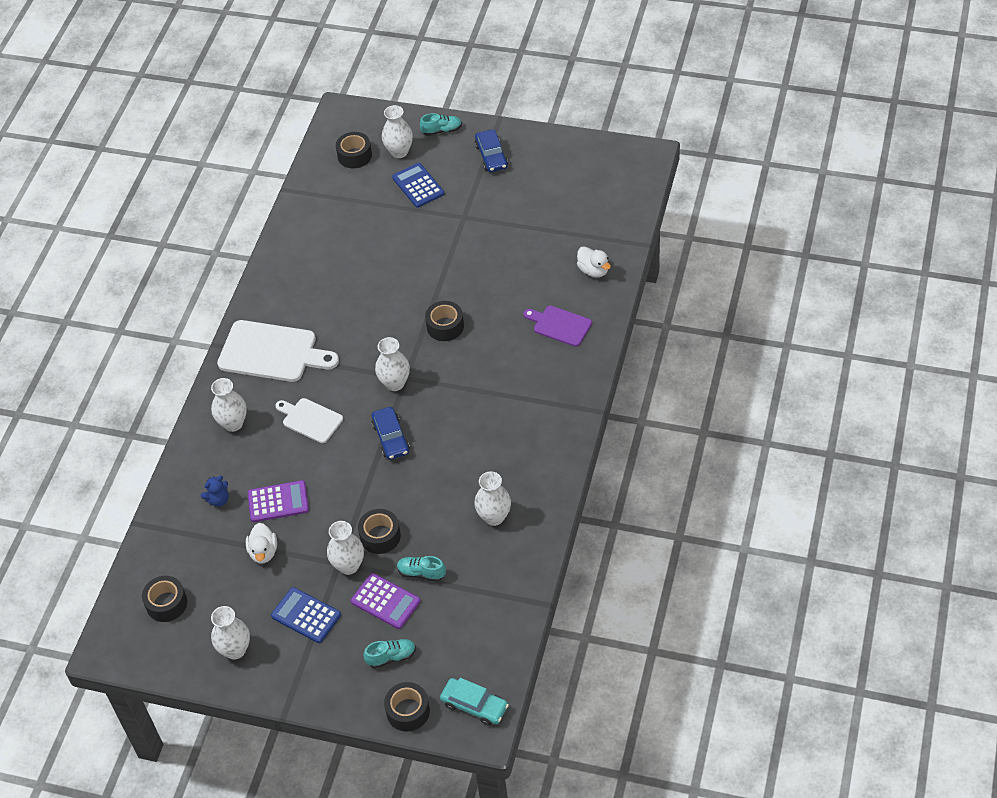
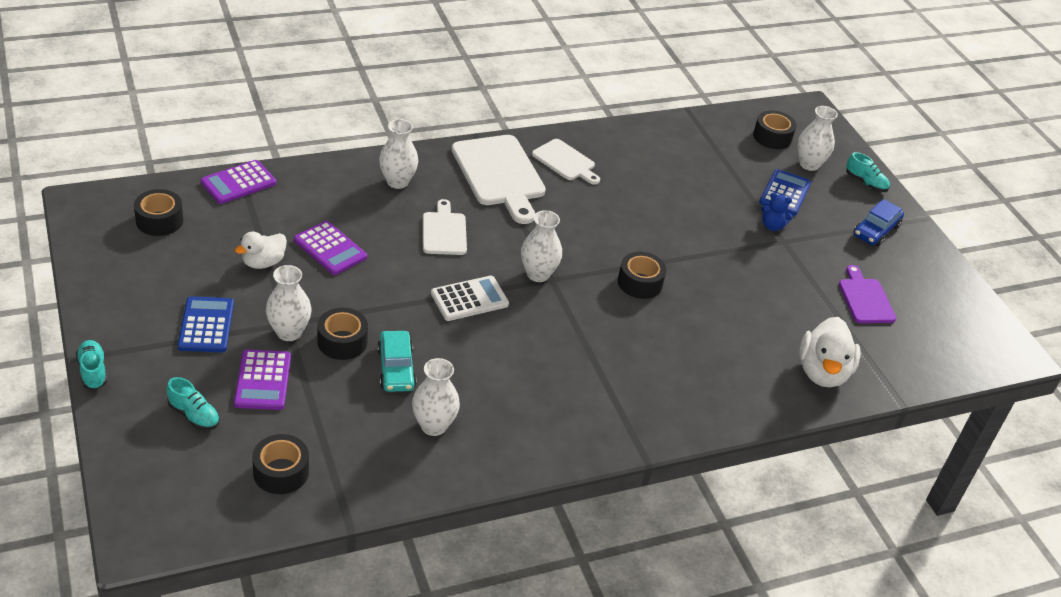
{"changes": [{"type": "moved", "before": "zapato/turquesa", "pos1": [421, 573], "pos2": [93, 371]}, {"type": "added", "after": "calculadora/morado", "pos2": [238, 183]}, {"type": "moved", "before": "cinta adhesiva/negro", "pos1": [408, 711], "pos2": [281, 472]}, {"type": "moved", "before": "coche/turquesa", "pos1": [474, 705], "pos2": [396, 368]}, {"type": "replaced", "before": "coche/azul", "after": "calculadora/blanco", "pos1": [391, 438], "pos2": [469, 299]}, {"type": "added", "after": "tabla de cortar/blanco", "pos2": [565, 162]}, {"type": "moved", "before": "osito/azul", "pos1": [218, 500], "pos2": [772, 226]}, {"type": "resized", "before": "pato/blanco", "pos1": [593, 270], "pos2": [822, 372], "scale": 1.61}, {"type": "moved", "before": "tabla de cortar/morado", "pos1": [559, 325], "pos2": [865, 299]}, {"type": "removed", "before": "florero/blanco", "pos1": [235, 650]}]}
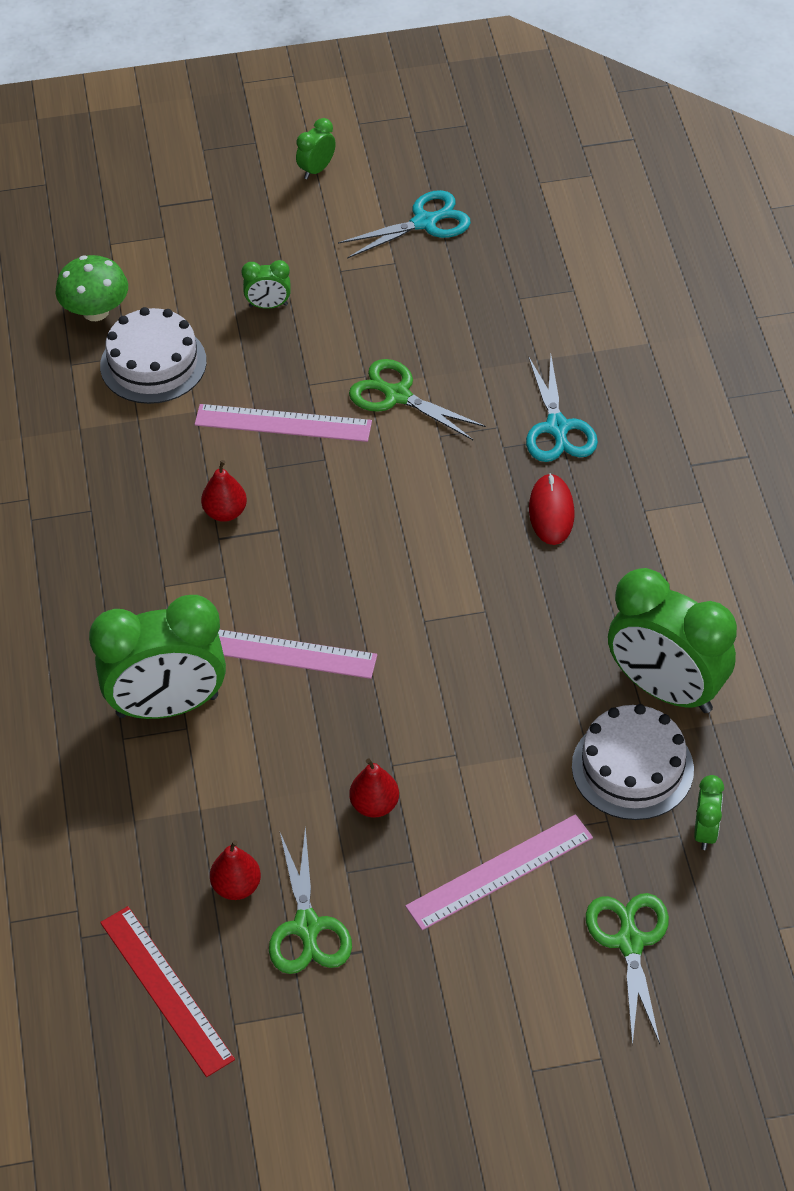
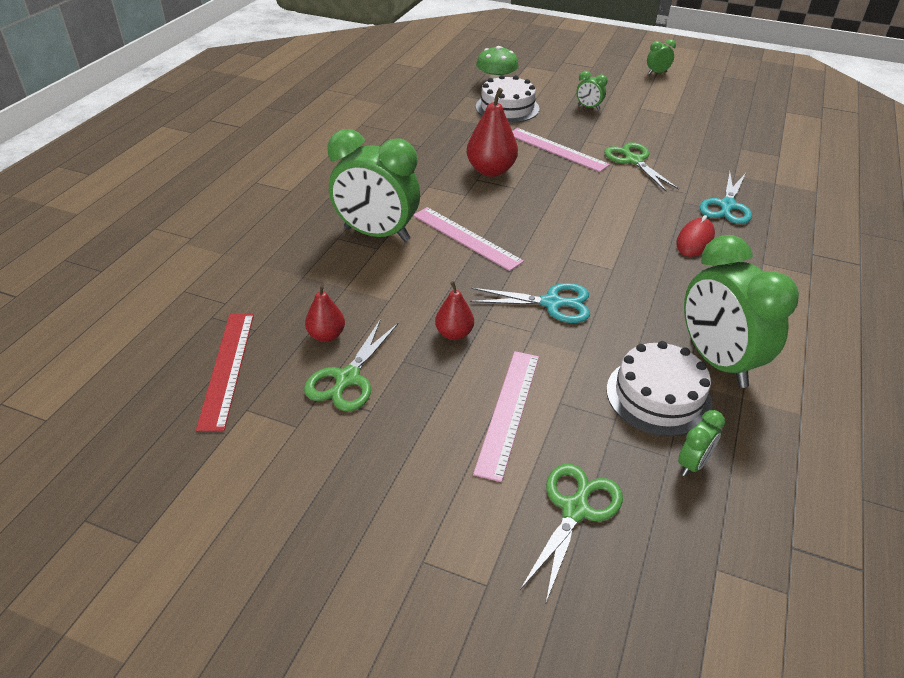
{"changes": [{"type": "resized", "before": "pera/rojo", "pos1": [225, 512], "pos2": [491, 171], "scale": 1.72}, {"type": "moved", "before": "tijeras/turquesa", "pos1": [425, 222], "pos2": [552, 303]}, {"type": "turned", "before": "regla/rosa", "pos1": [499, 872], "pos2": [508, 411], "turn": -75}]}
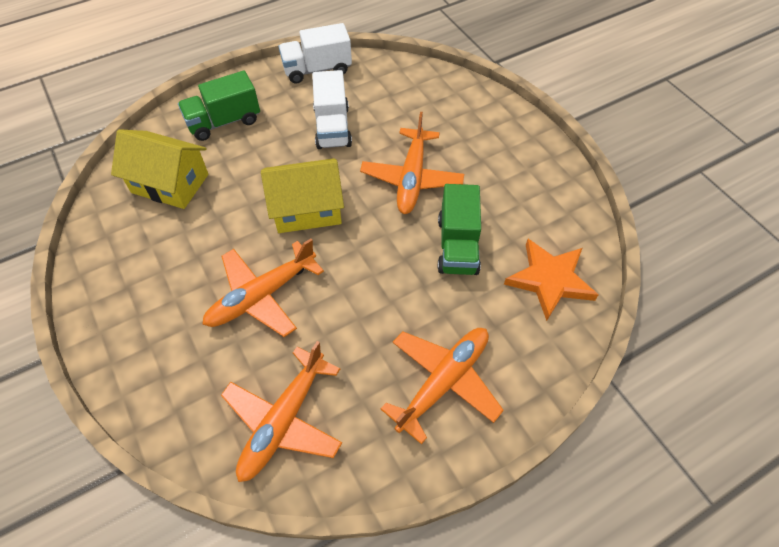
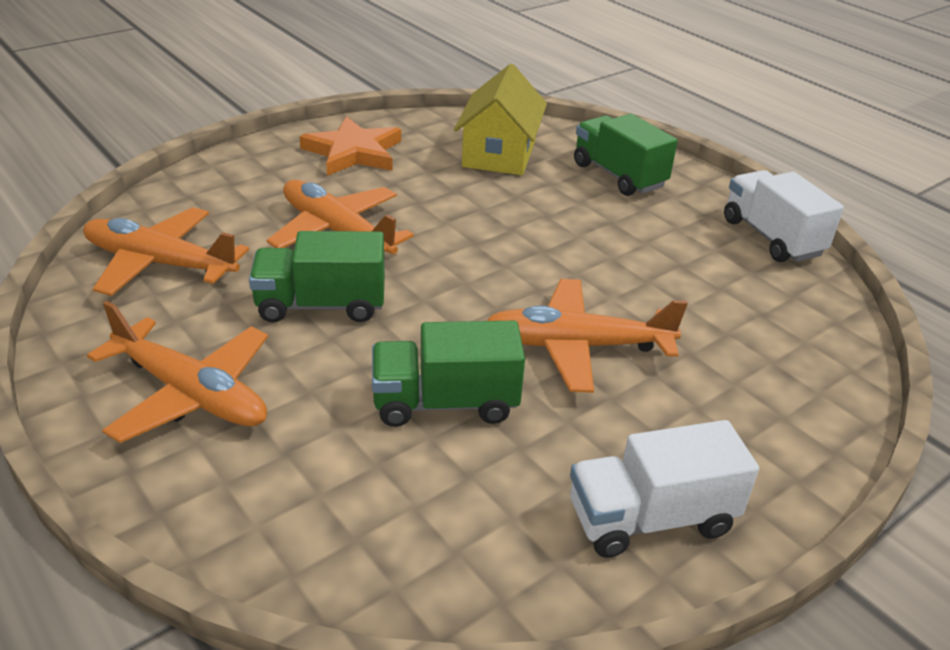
{"changes": [{"type": "added", "after": "camión/verde", "pos2": [321, 305]}, {"type": "moved", "before": "estrella/naranja", "pos1": [550, 280], "pos2": [353, 152]}, {"type": "moved", "before": "camión/blanco", "pos1": [332, 127], "pos2": [650, 518]}, {"type": "removed", "before": "casa/amarillo", "pos1": [307, 209]}]}
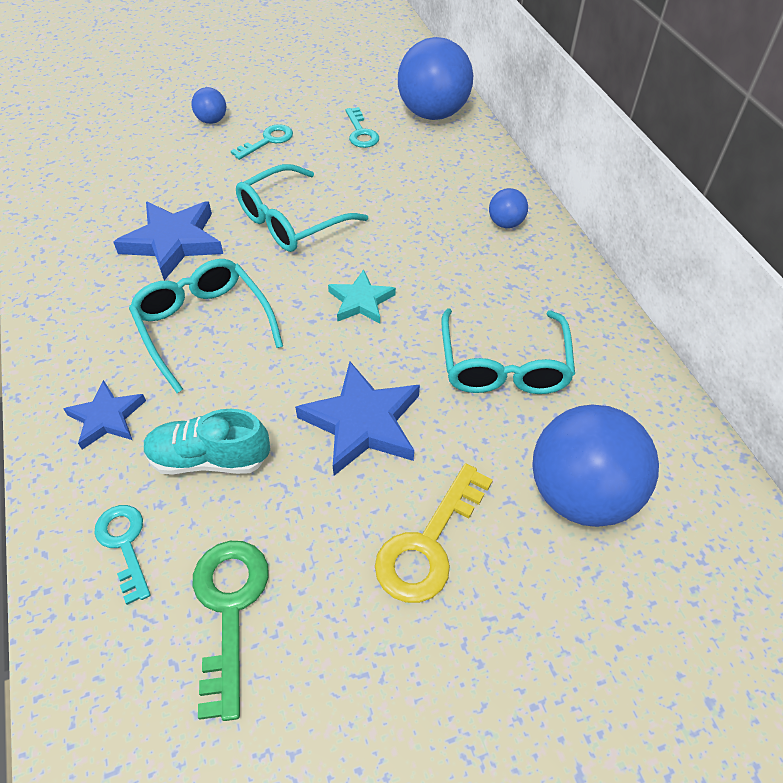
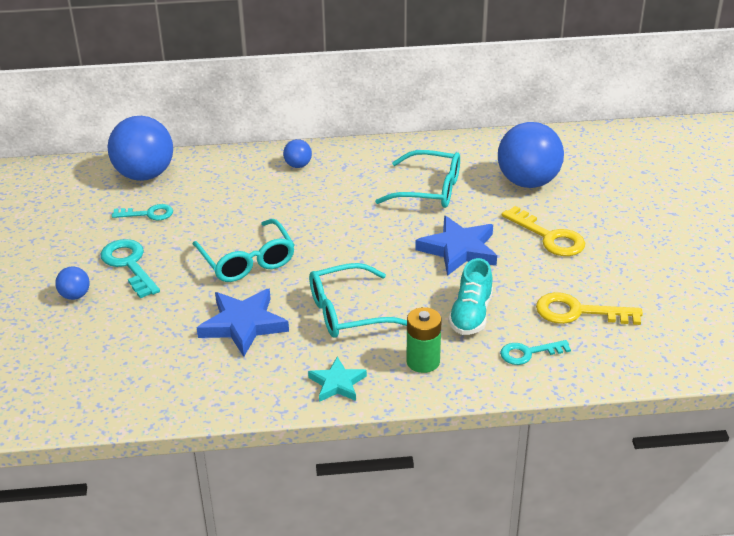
{"changes": [{"type": "resized", "before": "llave/turquesa", "pos1": [268, 141], "pos2": [129, 264], "scale": 1.53}, {"type": "moved", "before": "estrella/turquesa", "pos1": [361, 301], "pos2": [337, 383]}, {"type": "replaced", "before": "estrella/azul", "after": "pila/verde", "pos1": [107, 417], "pos2": [423, 361]}, {"type": "recoloured", "before": "llave/verde", "after": "llave/amarillo", "pos1": [229, 609], "pos2": [578, 312]}]}
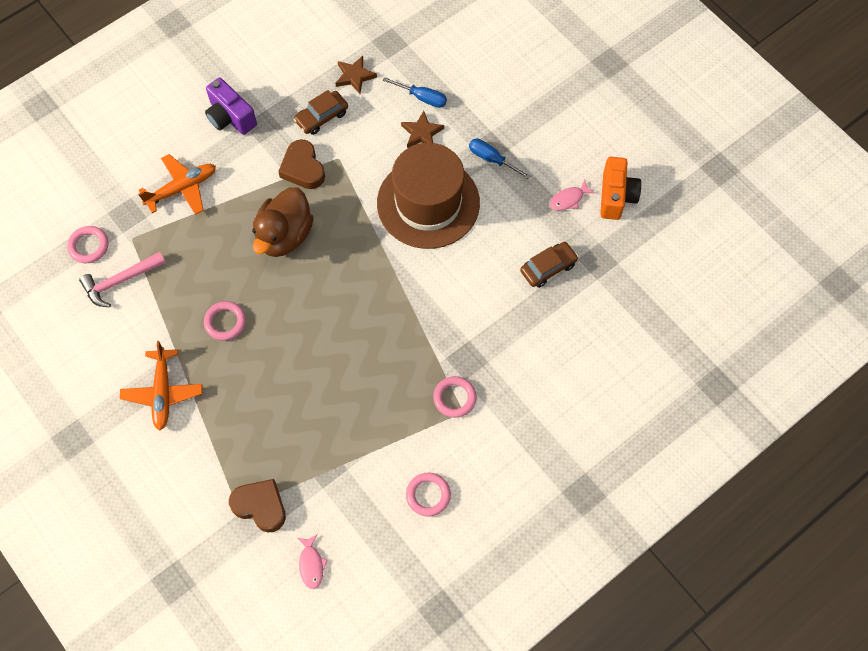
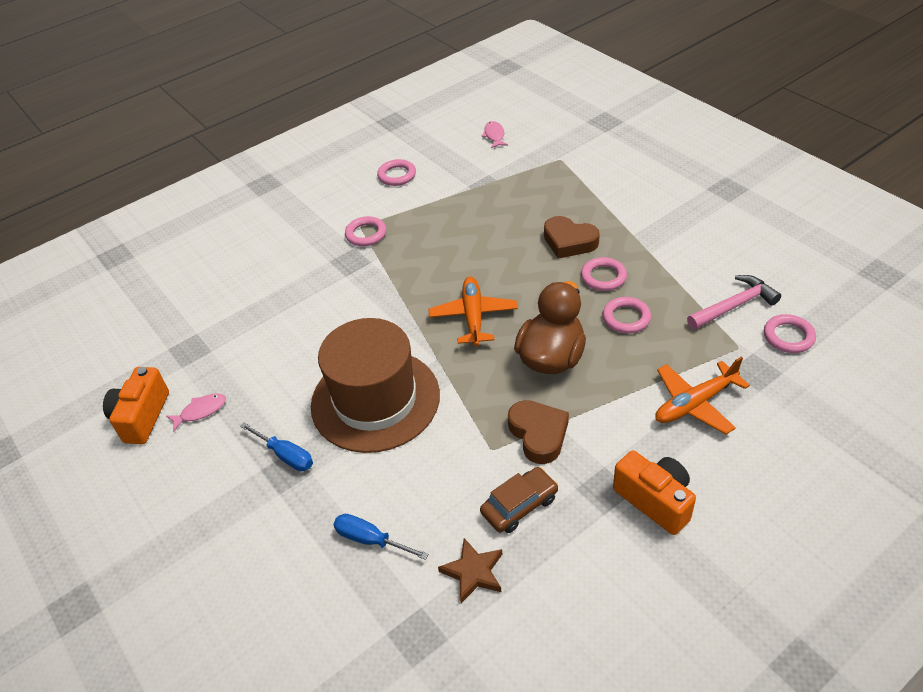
{"changes": [{"type": "moved", "before": "avión/naranja", "pos1": [163, 393], "pos2": [473, 316]}, {"type": "moved", "before": "corazón/marrón", "pos1": [260, 506], "pos2": [569, 242]}, {"type": "added", "after": "anillo/rosa", "pos2": [626, 318]}, {"type": "recoloured", "before": "cámara/morado", "after": "cámara/naranja", "pos1": [230, 117], "pos2": [655, 500]}, {"type": "removed", "before": "estrella/marrón", "pos1": [422, 133]}, {"type": "removed", "before": "coche/marrón", "pos1": [548, 268]}]}
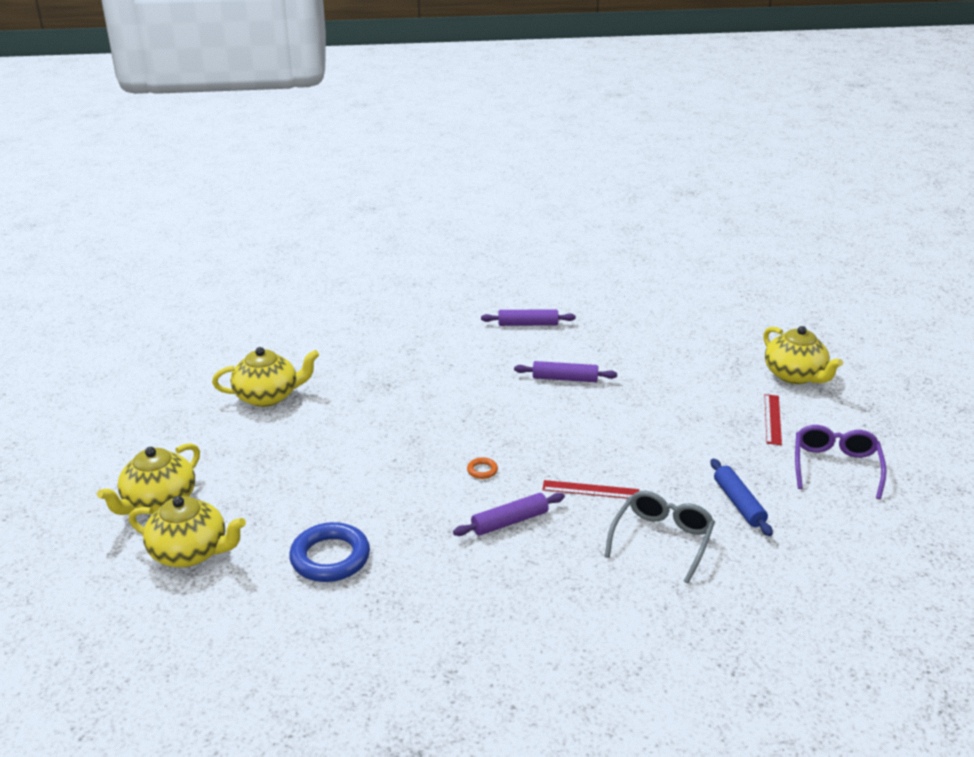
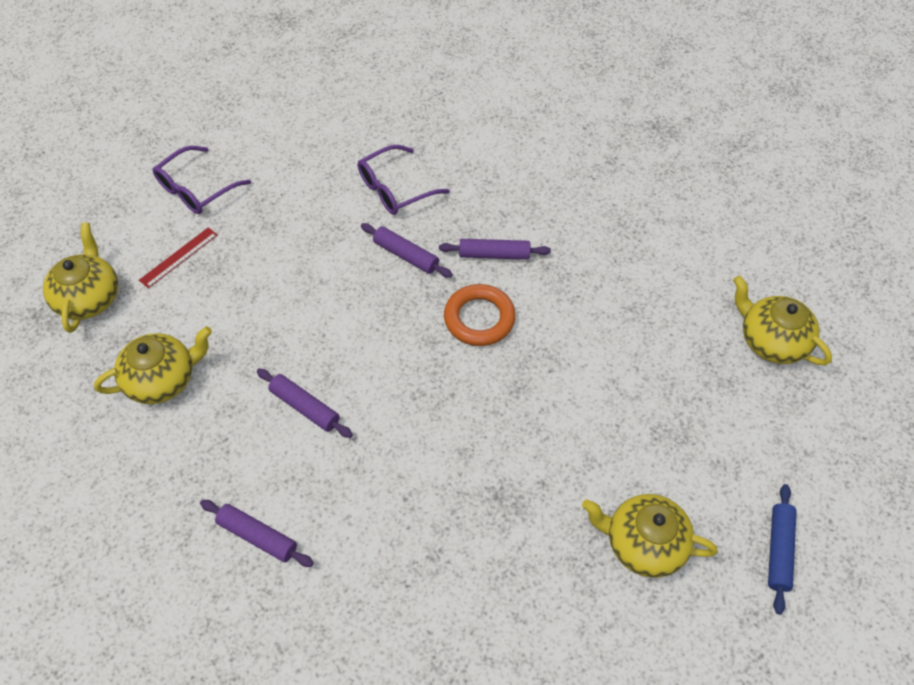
{"changes": [{"type": "moved", "before": "tetera/amarillo", "pos1": [159, 502], "pos2": [162, 379]}, {"type": "recoloured", "before": "gafas/gris", "after": "gafas/morado", "pos1": [662, 540], "pos2": [395, 189]}, {"type": "replaced", "before": "regla/rojo", "after": "rodillo/morado", "pos1": [590, 490], "pos2": [406, 255]}, {"type": "resized", "before": "anillo/naranja", "pos1": [482, 470], "pos2": [479, 318], "scale": 2.32}, {"type": "moved", "before": "rodillo/azul", "pos1": [738, 503], "pos2": [779, 550]}, {"type": "removed", "before": "anillo/azul", "pos1": [330, 557]}]}
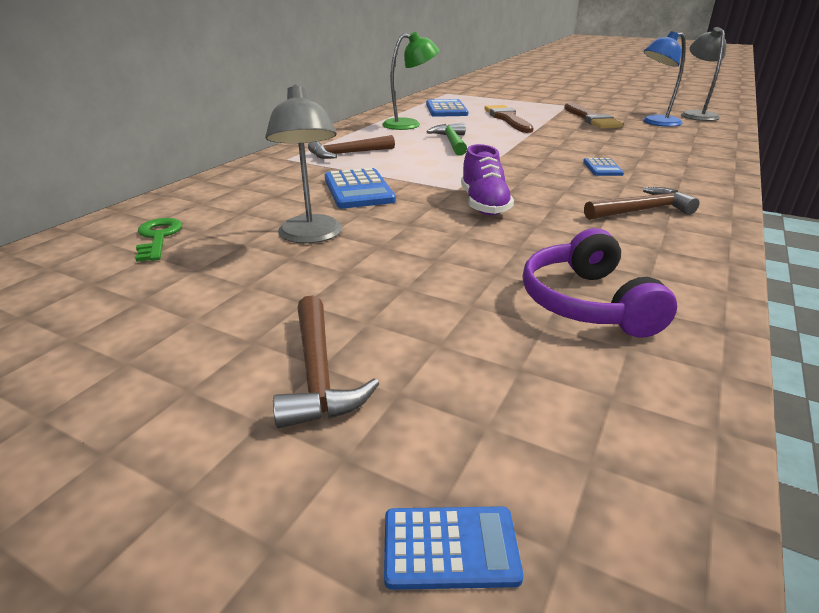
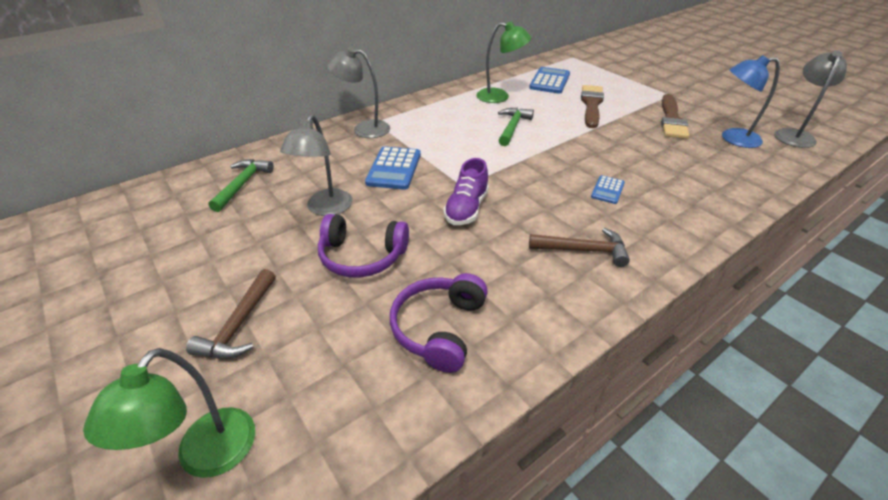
{"changes": [{"type": "replaced", "before": "calculadora/azul", "after": "lámpara/verde", "pos1": [450, 547], "pos2": [207, 457]}, {"type": "replaced", "before": "llave/verde", "after": "martillo/verde", "pos1": [158, 237], "pos2": [242, 184]}, {"type": "added", "after": "auriculares/morado", "pos2": [362, 256]}, {"type": "added", "after": "lámpara/gris", "pos2": [364, 129]}, {"type": "removed", "before": "martillo/marrón", "pos1": [347, 154]}]}
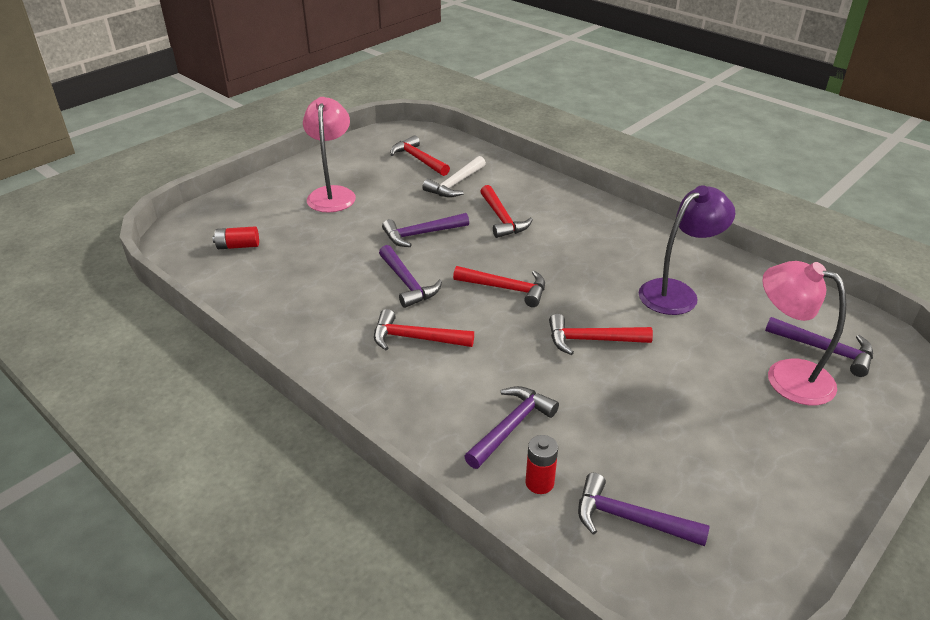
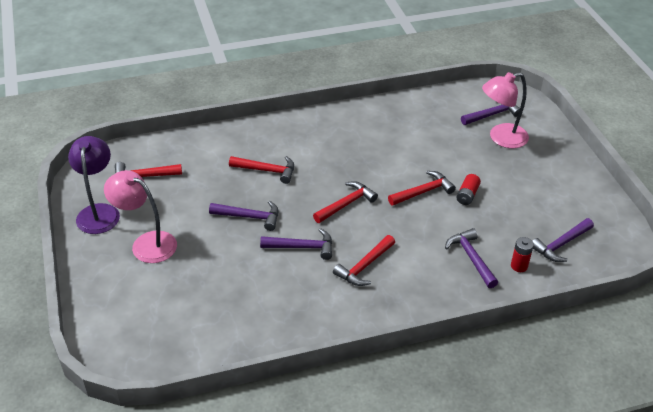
{"changes": [{"type": "moved", "before": "lámpara/morado", "pos1": [676, 292], "pos2": [99, 212]}, {"type": "turned", "before": "martillo/morado", "pos1": [421, 234], "pos2": [249, 217], "turn": -90}, {"type": "turned", "before": "martillo/rojo", "pos1": [592, 340], "pos2": [423, 192], "turn": -150}, {"type": "moved", "before": "pila/rojo", "pos1": [238, 246], "pos2": [467, 195]}, {"type": "removed", "before": "martillo/blanco", "pos1": [455, 184]}]}
